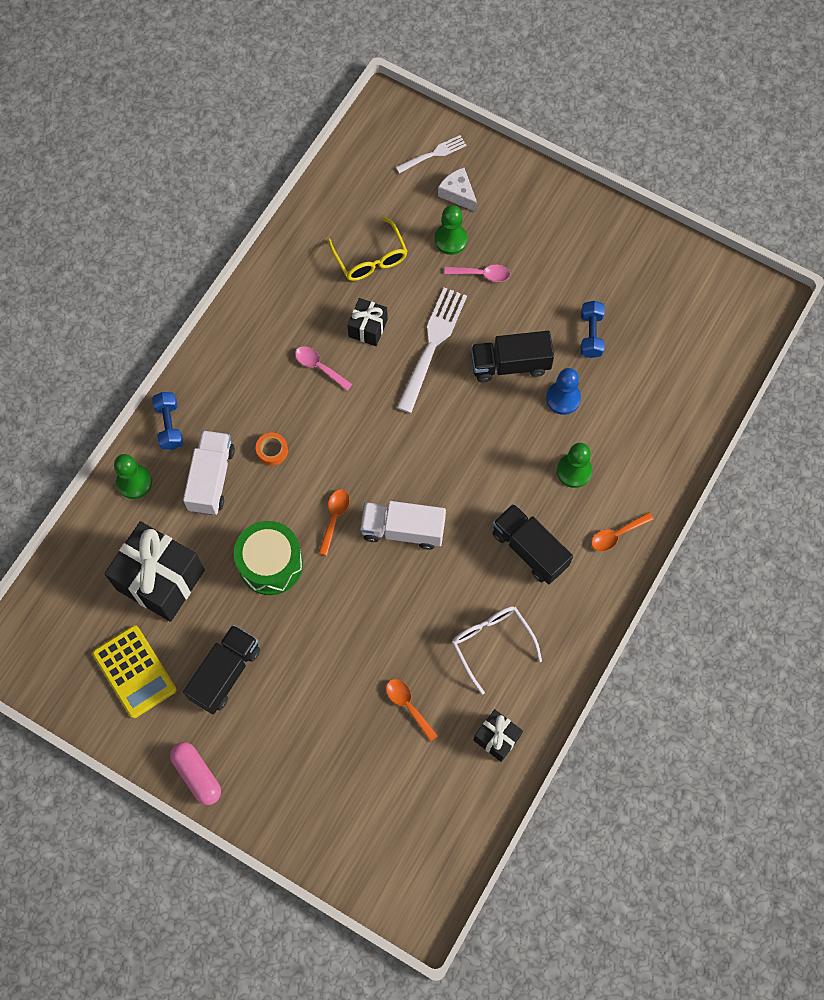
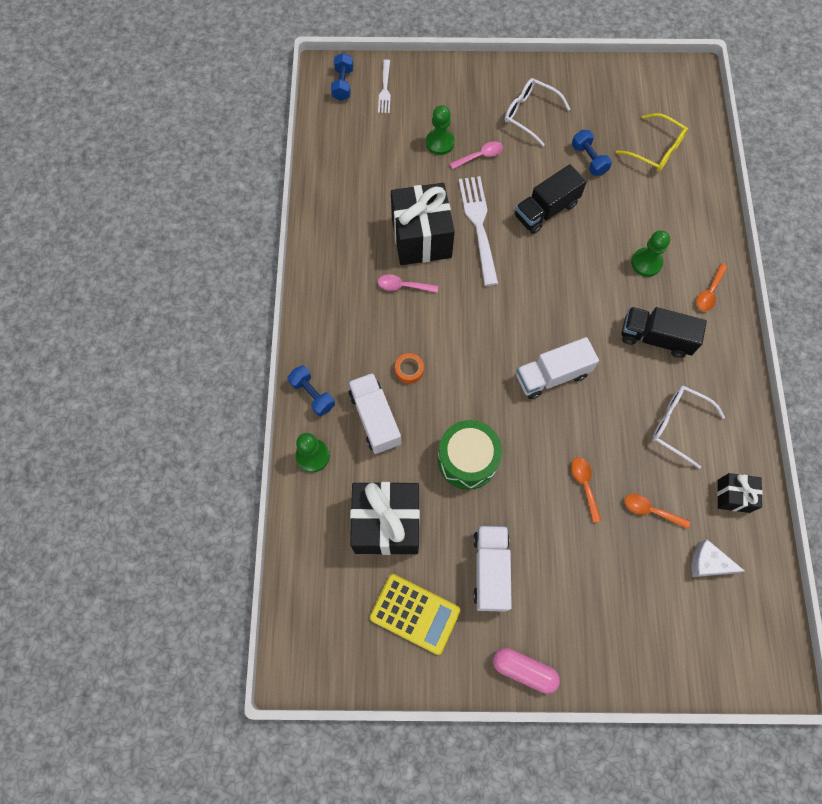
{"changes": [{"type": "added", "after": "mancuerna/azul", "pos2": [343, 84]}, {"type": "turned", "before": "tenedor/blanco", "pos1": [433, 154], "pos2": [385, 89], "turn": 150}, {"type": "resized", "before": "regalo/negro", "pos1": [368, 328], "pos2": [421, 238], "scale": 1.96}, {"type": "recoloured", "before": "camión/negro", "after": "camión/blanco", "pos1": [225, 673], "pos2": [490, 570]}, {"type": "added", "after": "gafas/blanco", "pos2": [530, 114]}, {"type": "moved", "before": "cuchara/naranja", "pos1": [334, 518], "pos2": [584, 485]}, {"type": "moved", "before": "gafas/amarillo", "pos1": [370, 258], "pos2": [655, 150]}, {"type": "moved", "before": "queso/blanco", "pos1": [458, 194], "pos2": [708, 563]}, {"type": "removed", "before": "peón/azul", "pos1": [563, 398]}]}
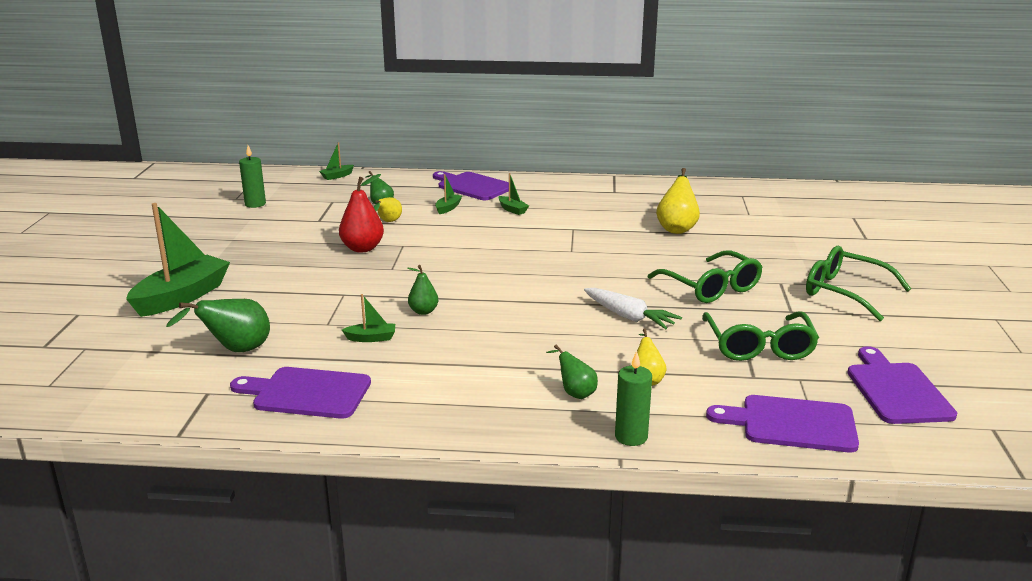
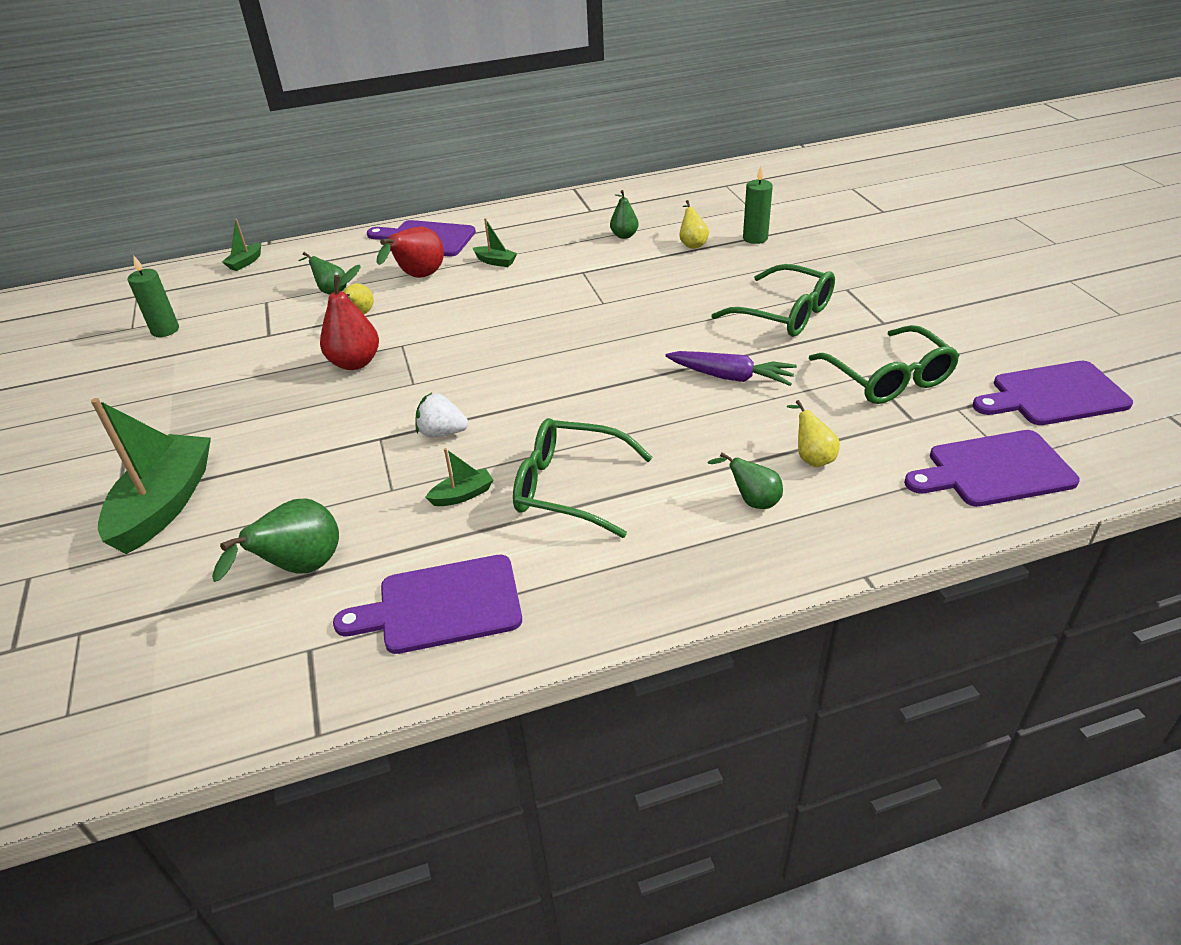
{"changes": [{"type": "replaced", "before": "barco/verde", "after": "pera/rojo", "pos1": [448, 208], "pos2": [418, 277]}, {"type": "added", "after": "fresa/blanco", "pos2": [442, 432]}, {"type": "moved", "before": "gafas/verde", "pos1": [845, 292], "pos2": [569, 487]}, {"type": "moved", "before": "pera/verde", "pos1": [423, 311], "pos2": [624, 235]}, {"type": "recoloured", "before": "zanahoria/blanco", "after": "zanahoria/morado", "pos1": [629, 317], "pos2": [731, 377]}, {"type": "resized", "before": "pera/amarillo", "pos1": [677, 228], "pos2": [692, 244], "scale": 0.6}, {"type": "moved", "before": "vela/verde", "pos1": [631, 437], "pos2": [755, 238]}, {"type": "turned", "before": "tabla de cortar/morado", "pos1": [896, 390], "pos2": [1054, 395], "turn": -75}]}
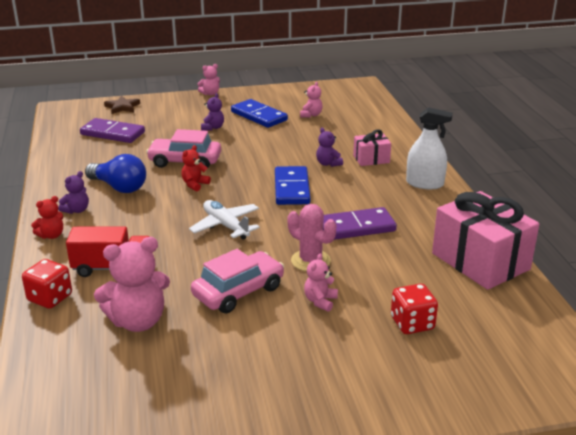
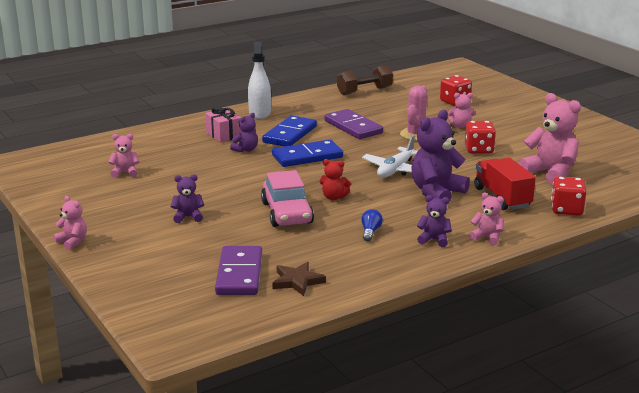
{"changes": [{"type": "moved", "before": "ficha de dominó/azul", "pos1": [259, 116], "pos2": [290, 134]}, {"type": "moved", "before": "estrella/marrón", "pos1": [122, 107], "pos2": [297, 281]}, {"type": "replaced", "before": "regalo/rosa", "after": "mancuerna/marrón", "pos1": [480, 261], "pos2": [364, 91]}, {"type": "resized", "before": "bombilla/azul", "pos1": [119, 187], "pos2": [370, 232], "scale": 0.48}, {"type": "added", "after": "osito/morado", "pos2": [436, 193]}, {"type": "replaced", "before": "coche/rosa", "after": "dado/rojo", "pos1": [238, 291], "pos2": [479, 150]}, {"type": "recoloured", "before": "osito/rojo", "after": "osito/rosa", "pos1": [51, 235], "pos2": [487, 238]}]}
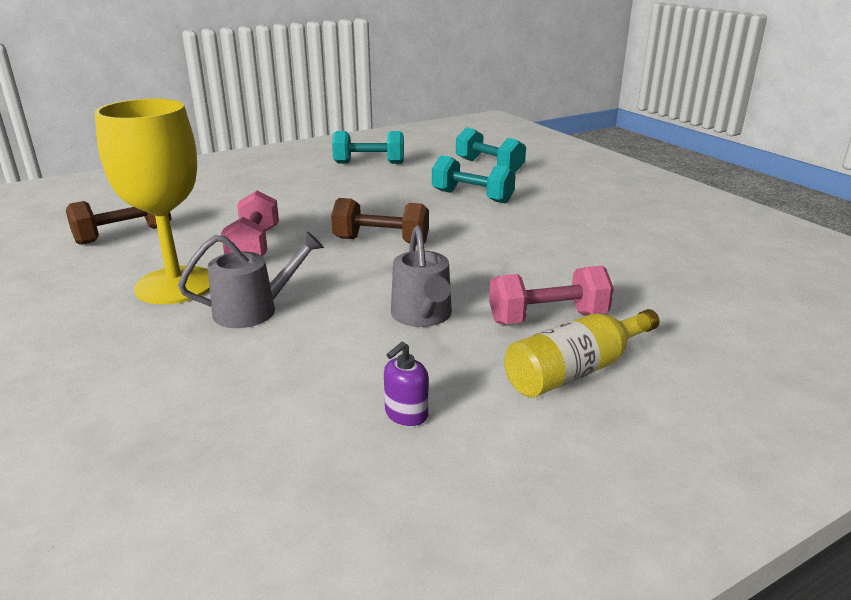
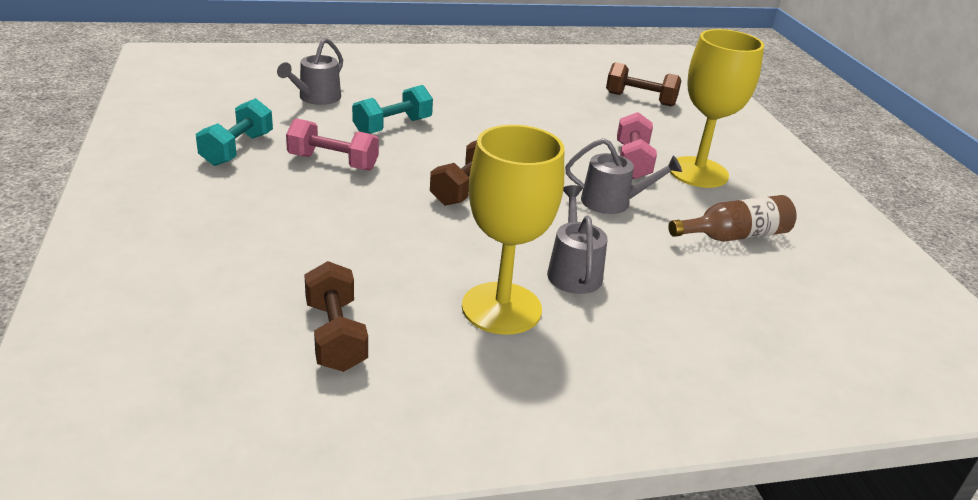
{"changes": [{"type": "replaced", "before": "mancuerna/turquesa", "after": "regadera/gris", "pos1": [489, 166], "pos2": [316, 98]}, {"type": "moved", "before": "mancuerna/rosa", "pos1": [254, 246], "pos2": [333, 162]}, {"type": "added", "after": "mancuerna/marrón", "pos2": [640, 99]}, {"type": "replaced", "before": "botella/amarillo", "after": "copa/amarillo", "pos1": [576, 370], "pos2": [698, 172]}, {"type": "replaced", "before": "dispensador de jabón/morado", "after": "botella/marrón", "pos1": [406, 414], "pos2": [734, 236]}]}
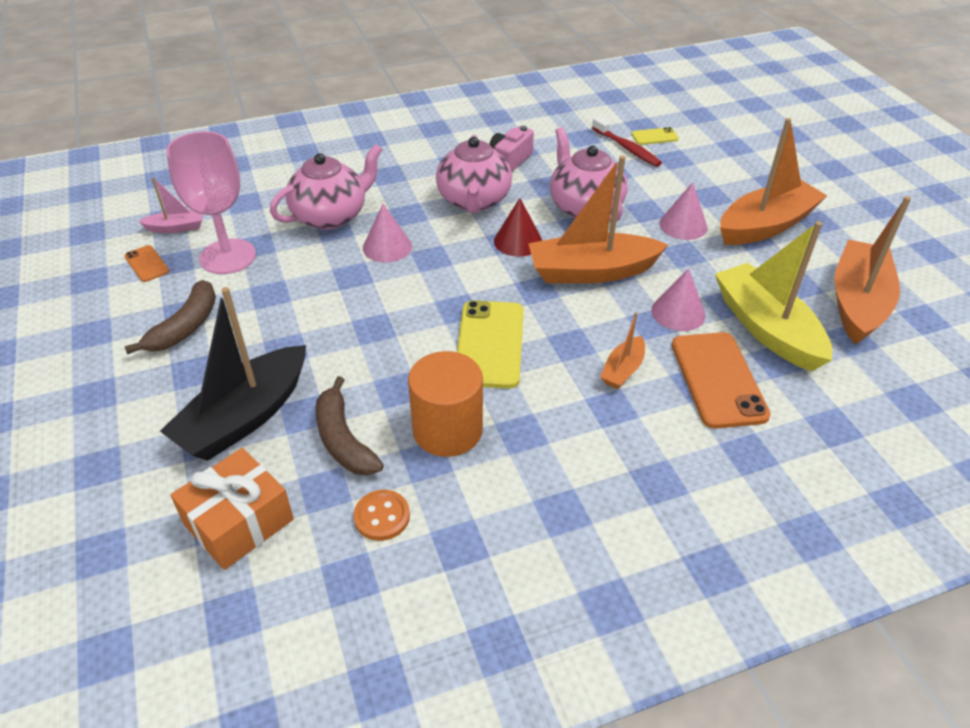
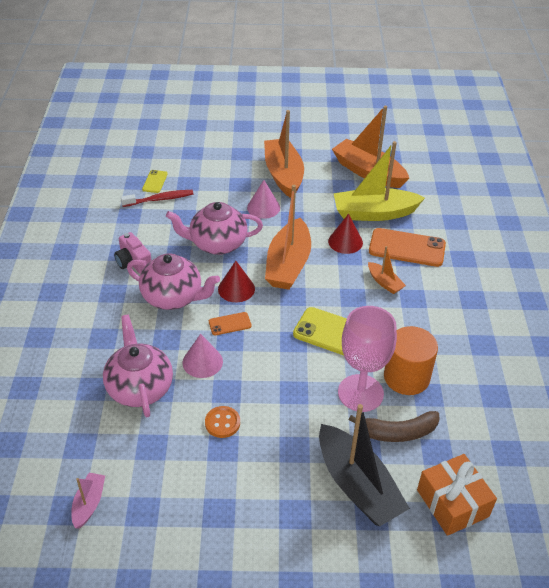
{"changes": [{"type": "moved", "before": "botón/naranja", "pos1": [382, 516], "pos2": [222, 423]}, {"type": "moved", "before": "móvil/naranja", "pos1": [147, 264], "pos2": [230, 324]}, {"type": "recoloured", "before": "cono/rosa", "after": "cono/rojo", "pos1": [678, 312], "pos2": [345, 242]}, {"type": "moved", "before": "copa/rosa", "pos1": [228, 256], "pos2": [360, 393]}, {"type": "removed", "before": "plátano/marrón", "pos1": [185, 327]}]}
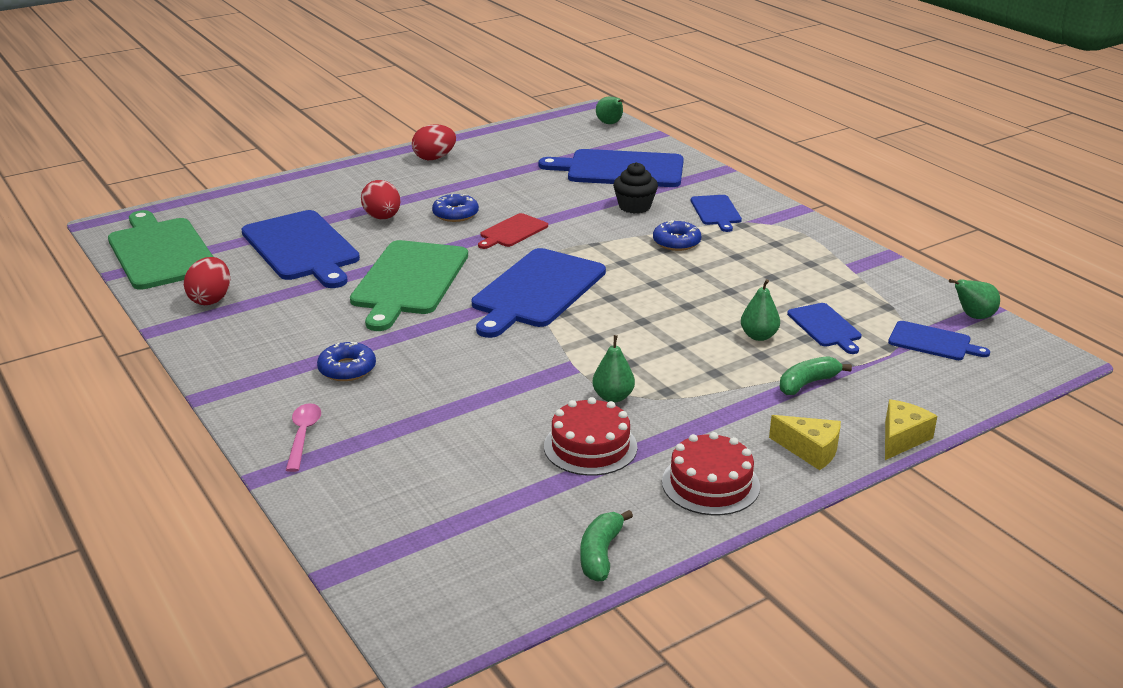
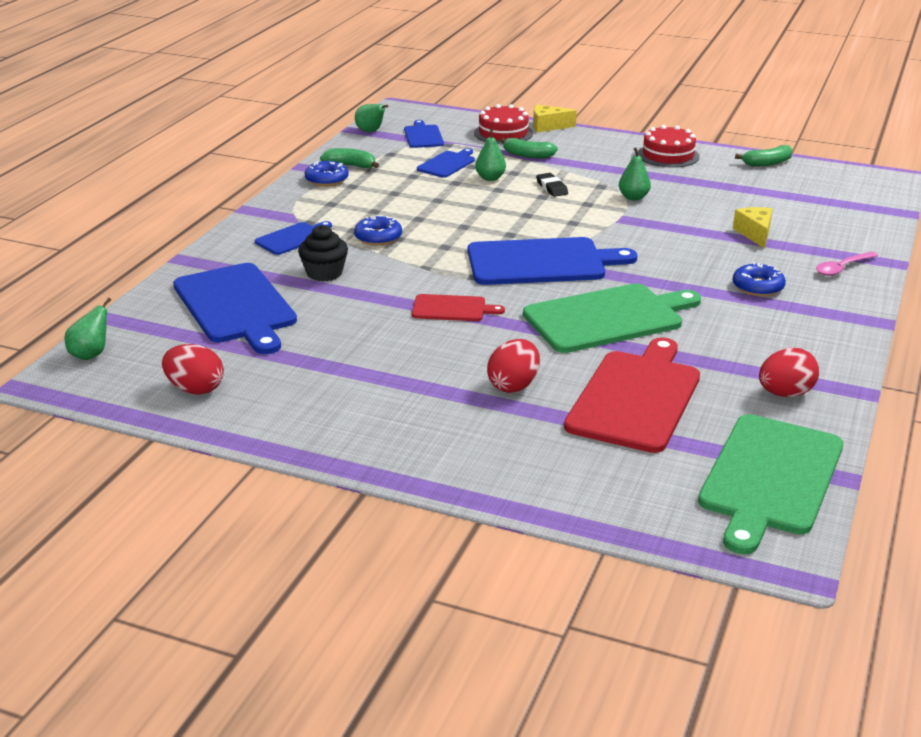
{"changes": [{"type": "moved", "before": "huevo/rojo", "pos1": [434, 158], "pos2": [195, 389]}, {"type": "moved", "before": "rosquilla/azul", "pos1": [455, 214], "pos2": [326, 179]}, {"type": "added", "after": "plátano/verde", "pos2": [350, 166]}, {"type": "moved", "before": "tarta/rojo", "pos1": [590, 446], "pos2": [503, 133]}, {"type": "added", "after": "goma de borrar/negro", "pos2": [551, 188]}, {"type": "recoloured", "before": "tabla de cortar/azul", "after": "tabla de cortar/rojo", "pos1": [302, 248], "pos2": [636, 398]}, {"type": "moved", "before": "queso/amarillo", "pos1": [810, 450], "pos2": [755, 234]}]}
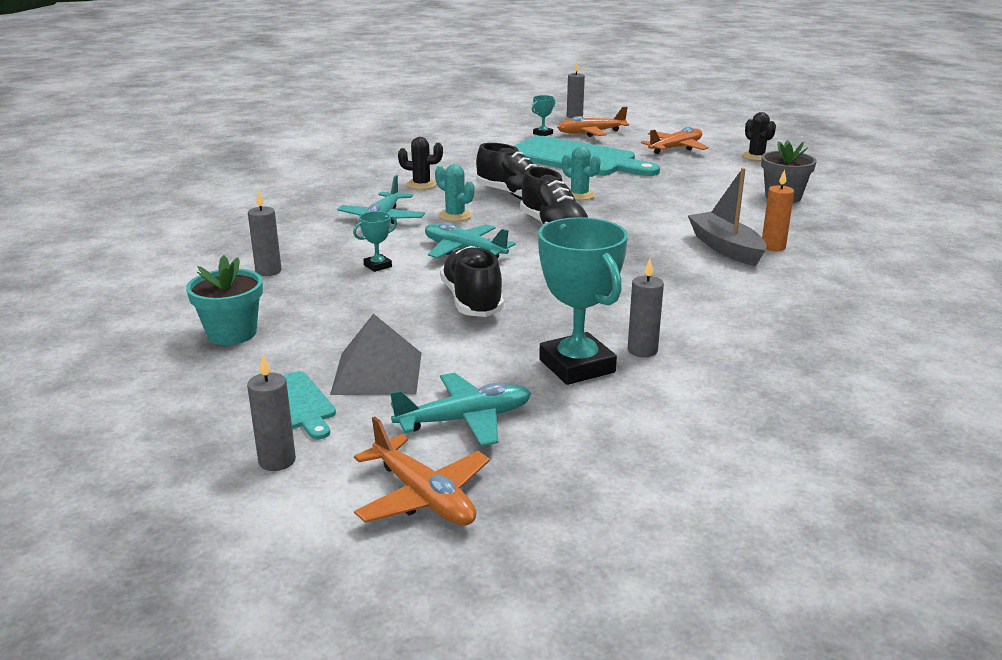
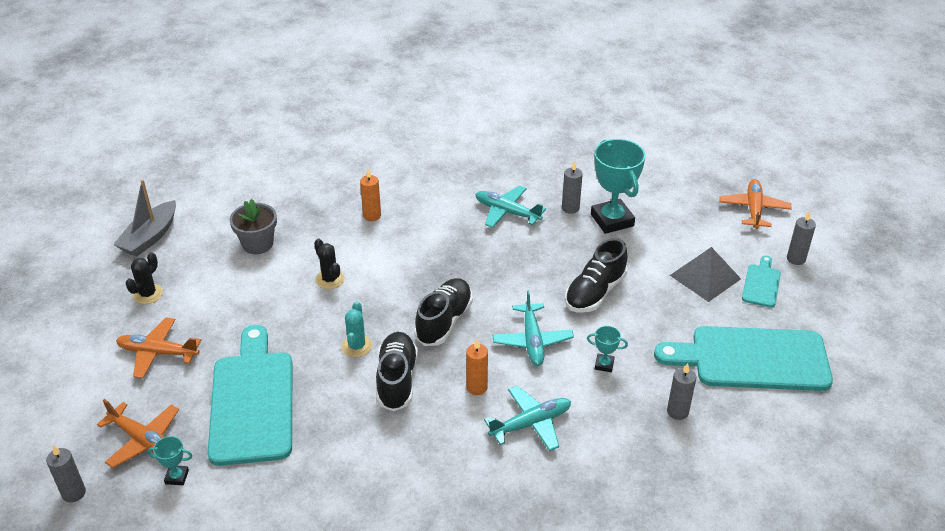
{"changes": [{"type": "moved", "before": "barco/gris", "pos1": [725, 248], "pos2": [150, 237]}, {"type": "moved", "before": "cactus/negro", "pos1": [421, 184], "pos2": [330, 279]}, {"type": "replaced", "before": "cactus/turquesa", "after": "vela/naranja", "pos1": [455, 216], "pos2": [476, 387]}, {"type": "moved", "before": "avión/turquesa", "pos1": [465, 420], "pos2": [507, 212]}, {"type": "turned", "before": "trofeo/turquesa", "pos1": [577, 366], "pos2": [612, 220], "turn": -45}, {"type": "replaced", "before": "maceta/turquesa", "after": "tabla de cortar/turquesa", "pos1": [232, 333], "pos2": [752, 359]}]}
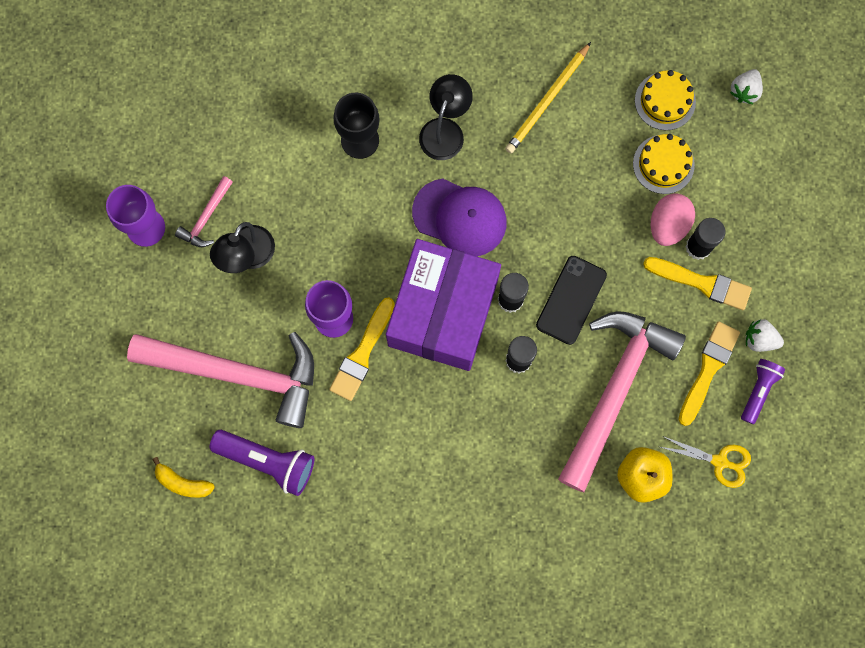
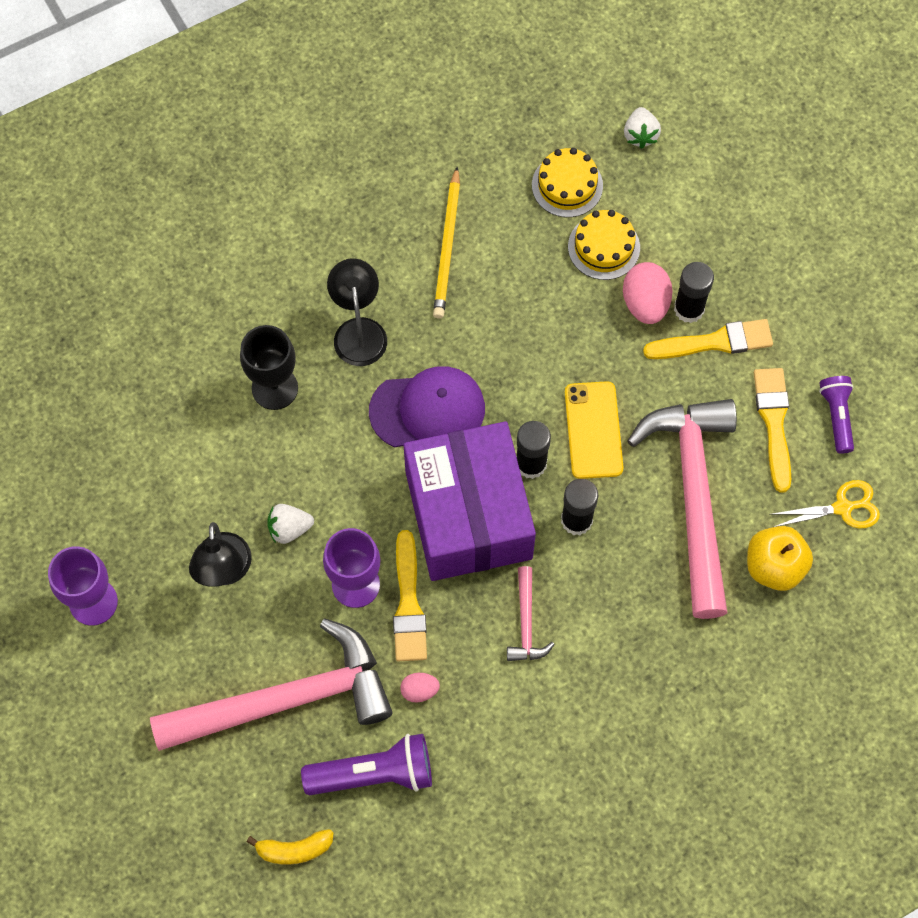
{"changes": [{"type": "moved", "before": "fresa/blanco", "pos1": [760, 339], "pos2": [289, 528]}, {"type": "added", "after": "huevo/rosa", "pos2": [419, 690]}, {"type": "moved", "before": "martillo/rosa", "pos1": [206, 217], "pos2": [526, 623]}, {"type": "recoloured", "before": "móvil/negro", "after": "móvil/amarillo", "pos1": [571, 300], "pos2": [593, 430]}]}
